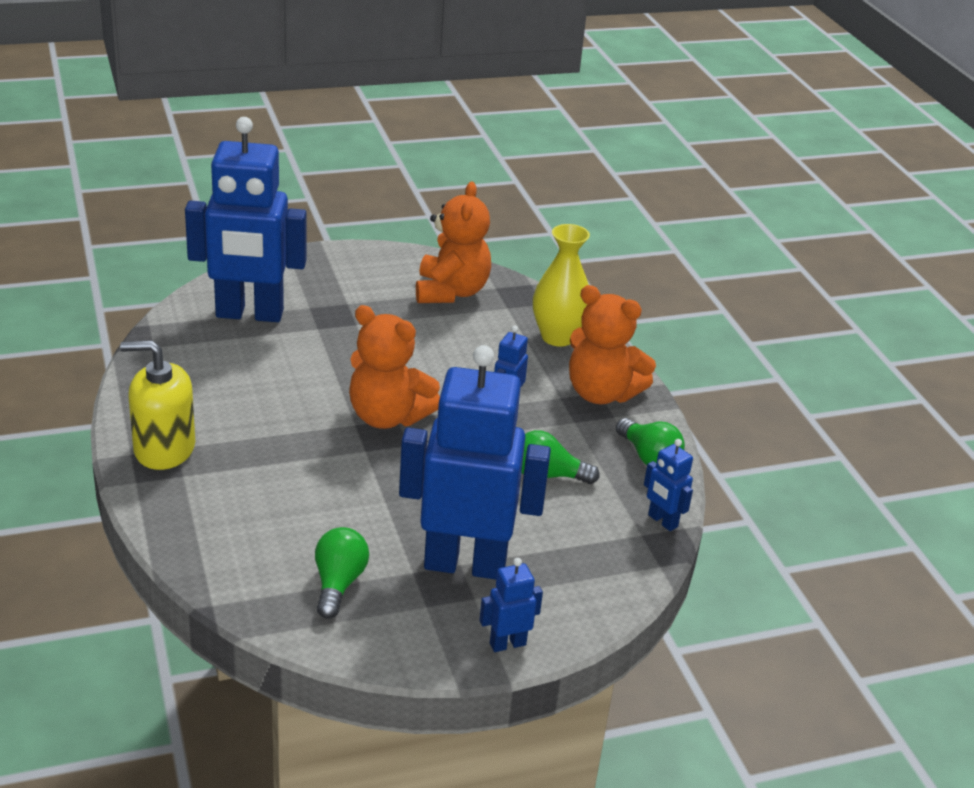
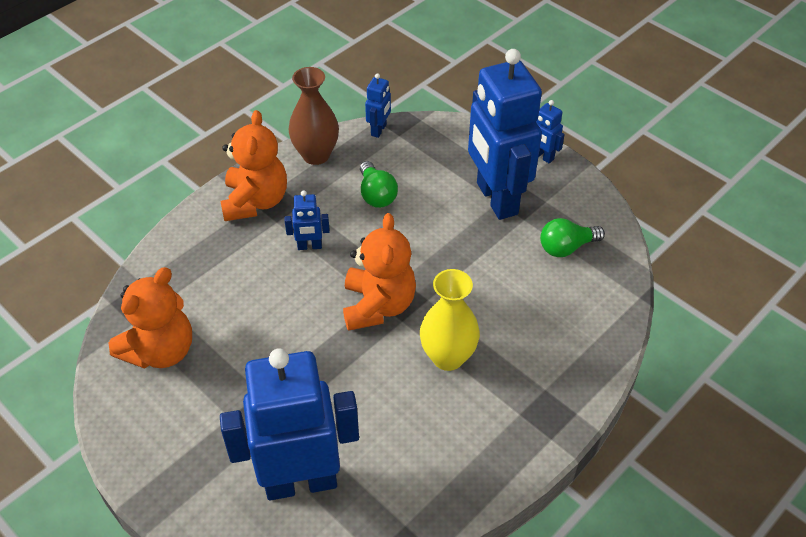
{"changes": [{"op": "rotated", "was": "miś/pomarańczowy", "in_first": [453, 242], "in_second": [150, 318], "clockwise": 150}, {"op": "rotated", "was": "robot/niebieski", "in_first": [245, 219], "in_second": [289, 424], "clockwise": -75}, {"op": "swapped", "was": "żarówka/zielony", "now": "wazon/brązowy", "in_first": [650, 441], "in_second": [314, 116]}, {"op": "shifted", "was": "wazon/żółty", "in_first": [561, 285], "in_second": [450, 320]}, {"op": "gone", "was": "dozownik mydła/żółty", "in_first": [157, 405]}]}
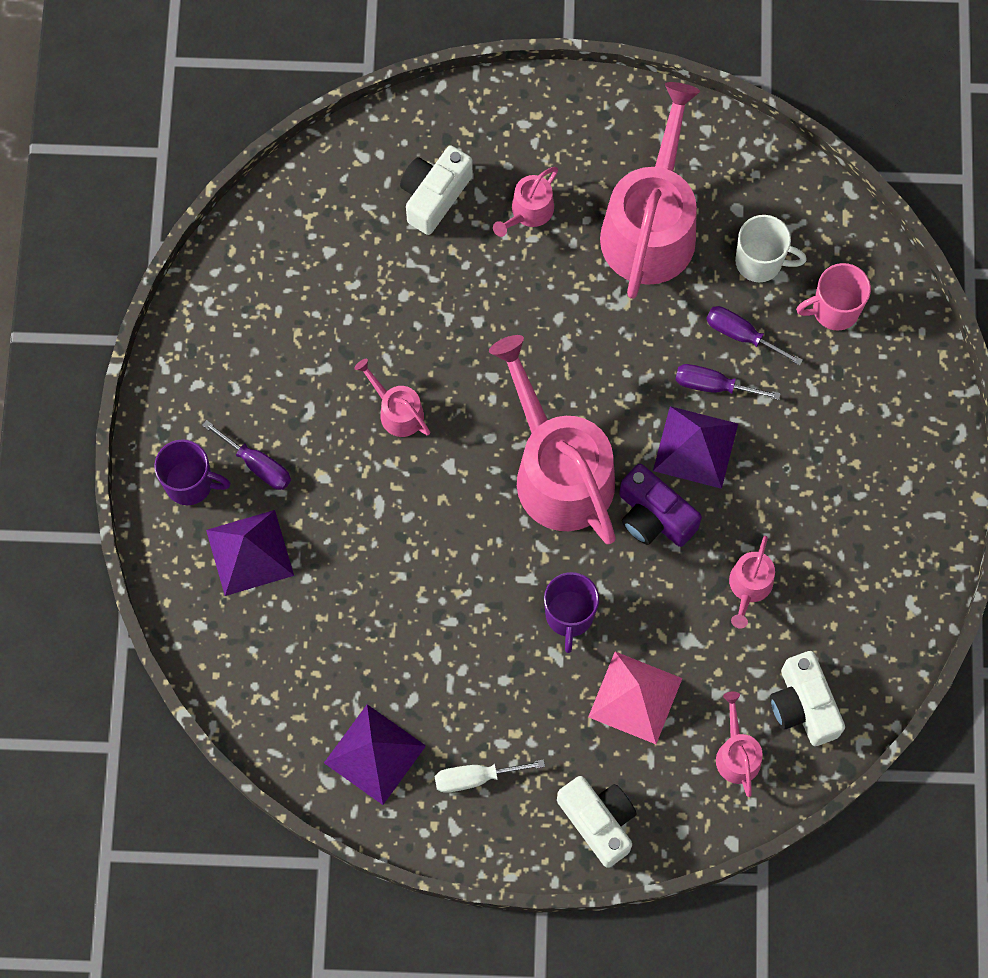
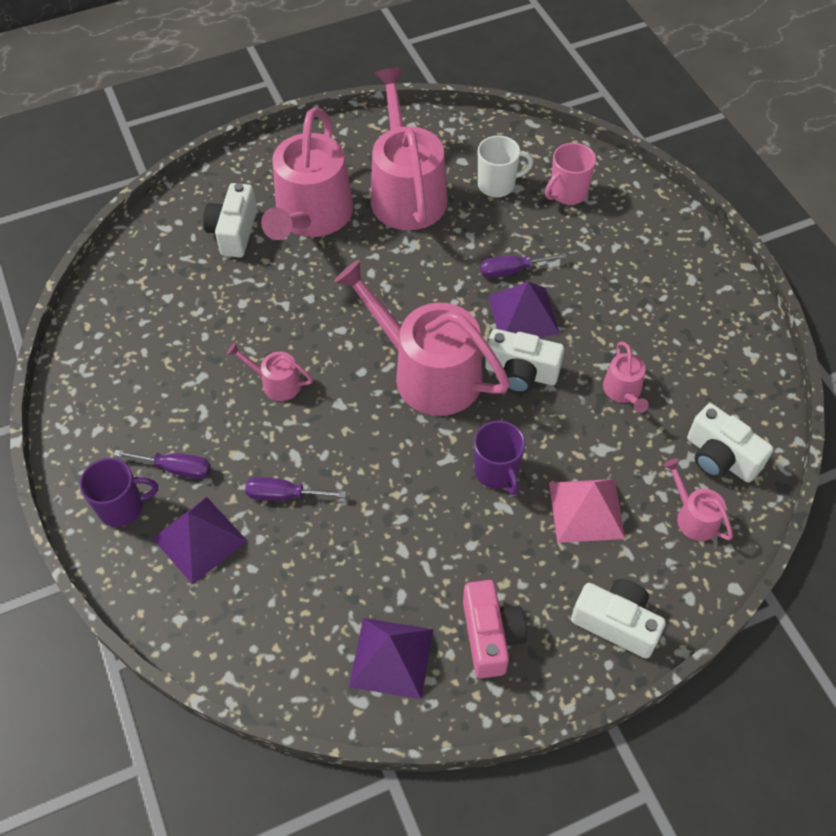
{"changes": [{"op": "shifted", "was": "śrubokręt/fioletowy", "in_first": [754, 336], "in_second": [295, 489]}, {"op": "scaled", "was": "konewka/różowy", "in_first": [525, 202], "in_second": [307, 174], "ratio": 2.24}, {"op": "swapped", "was": "śrubokręt/biały", "now": "aparat fotograficzny/różowy", "in_first": [490, 776], "in_second": [495, 629]}, {"op": "repainted", "was": "aparat fotograficzny/fioletowy", "now": "aparat fotograficzny/biały", "in_first": [660, 505], "in_second": [524, 361]}]}
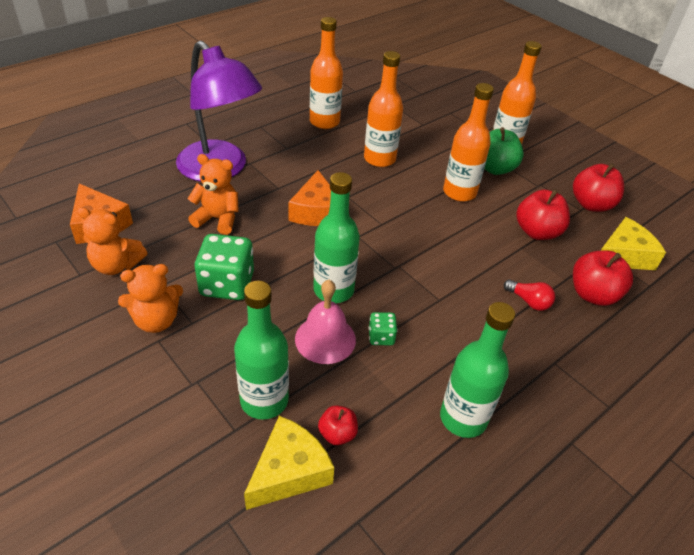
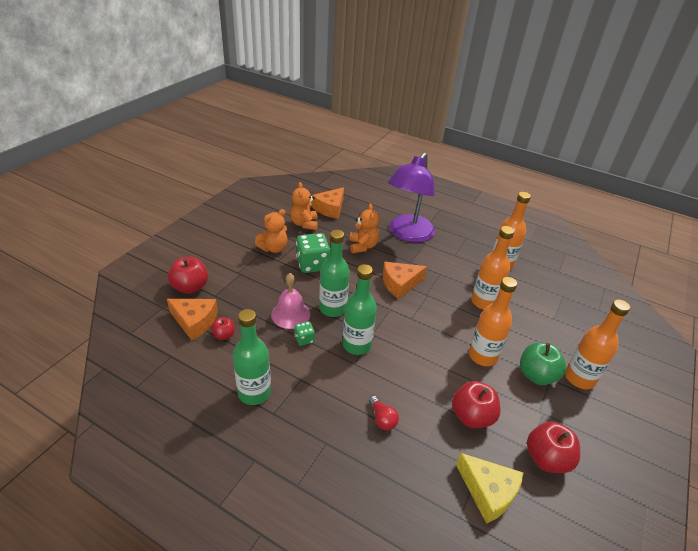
{"changes": [{"op": "repainted", "was": "ser/żółty", "now": "ser/pomarańczowy", "in_first": [289, 463], "in_second": [192, 320]}, {"op": "shifted", "was": "jabłko/czerwony", "in_first": [603, 278], "in_second": [188, 275]}, {"op": "rotated", "was": "miś/pomarańczowy", "in_first": [150, 298], "in_second": [271, 231], "clockwise": -90}, {"op": "shifted", "was": "butelka/zielony", "in_first": [261, 350], "in_second": [359, 309]}, {"op": "rotated", "was": "żarówka/czerwony", "in_first": [529, 295], "in_second": [384, 413], "clockwise": -45}]}
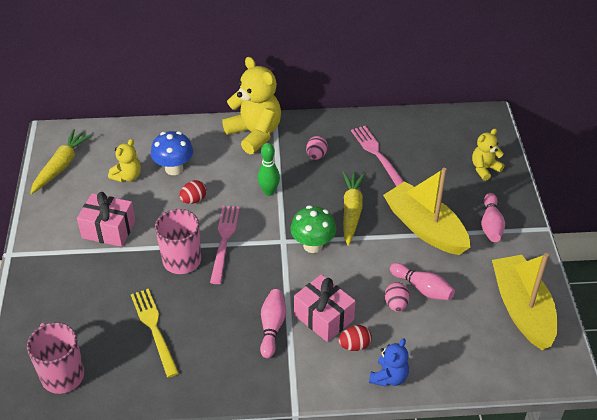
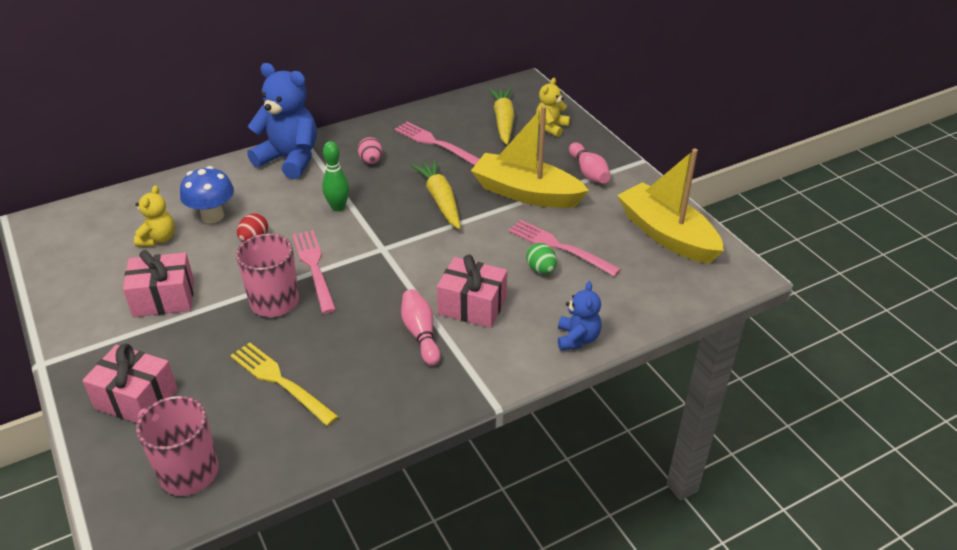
{"changes": [{"op": "new", "now": "prezent/różowy", "in_second": [130, 383]}, {"op": "repainted", "was": "miś/żółty", "now": "miś/niebieski", "in_first": [251, 105], "in_second": [282, 121]}, {"op": "shifted", "was": "marchewka/żółty", "in_first": [61, 161], "in_second": [501, 116]}, {"op": "swapped", "was": "kręgiel/różowy", "now": "widelec/różowy", "in_first": [422, 281], "in_second": [564, 248]}, {"op": "repainted", "was": "jajko/różowy", "now": "jajko/zielony", "in_first": [397, 297], "in_second": [541, 258]}, {"op": "gone", "was": "grzyb/zielony", "in_first": [313, 229]}, {"op": "gone", "was": "jajko/czerwony", "in_first": [355, 338]}]}
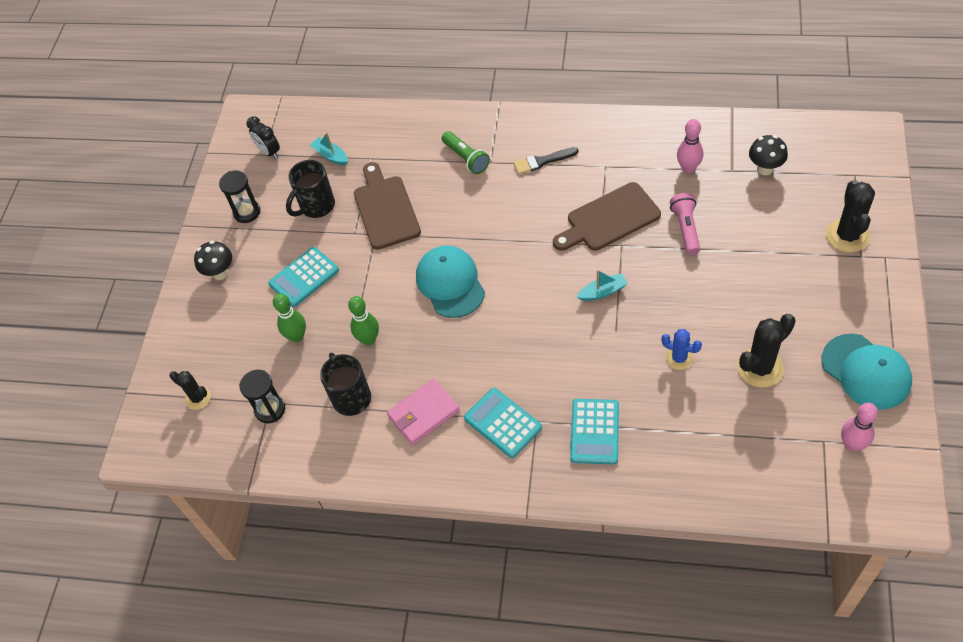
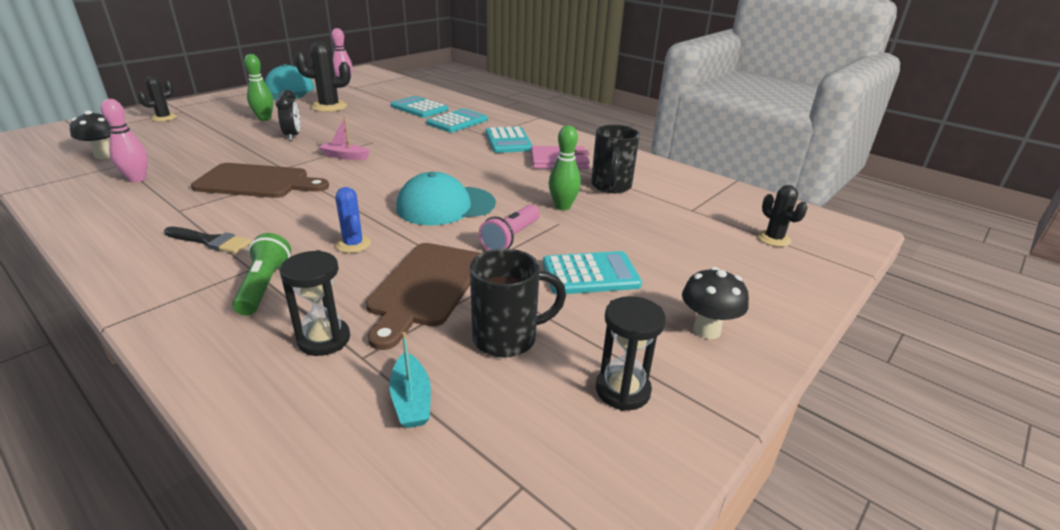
{"changes": [{"op": "scaled", "was": "kaktus/czarny", "in_first": [850, 216], "in_second": [157, 98], "ratio": 0.61}, {"op": "shifted", "was": "kręgiel/zielony", "in_first": [289, 317], "in_second": [259, 87]}, {"op": "shifted", "was": "budzik/czarny", "in_first": [263, 137], "in_second": [288, 115]}, {"op": "shifted", "was": "klepsydra/czarny", "in_first": [262, 396], "in_second": [315, 303]}, {"op": "repainted", "was": "łódka/turkusowy", "now": "łódka/różowy", "in_first": [602, 285], "in_second": [344, 138]}, {"op": "shifted", "was": "kaktus/niebieski", "in_first": [681, 349], "in_second": [353, 220]}, {"op": "new", "now": "kalkulator/turkusowy", "in_second": [419, 107]}, {"op": "rotated", "was": "czapka/turkusowy", "in_first": [450, 282], "in_second": [446, 199], "clockwise": 60}, {"op": "shifted", "was": "latarka/różowy", "in_first": [685, 224], "in_second": [509, 227]}]}
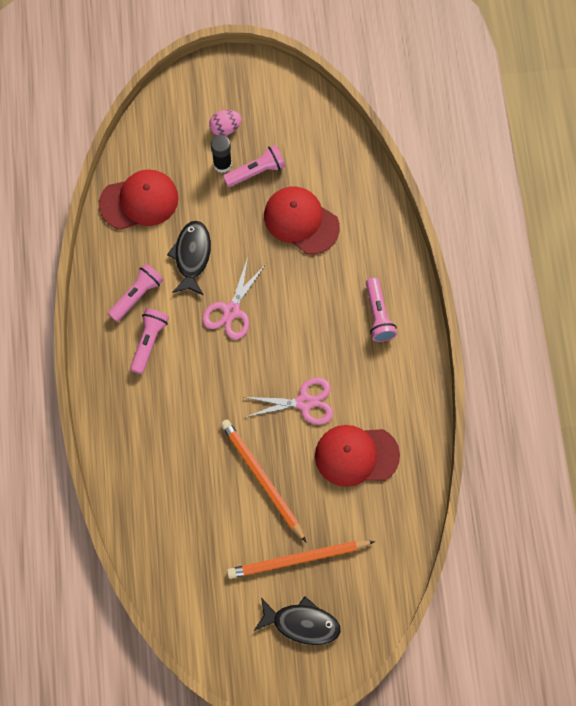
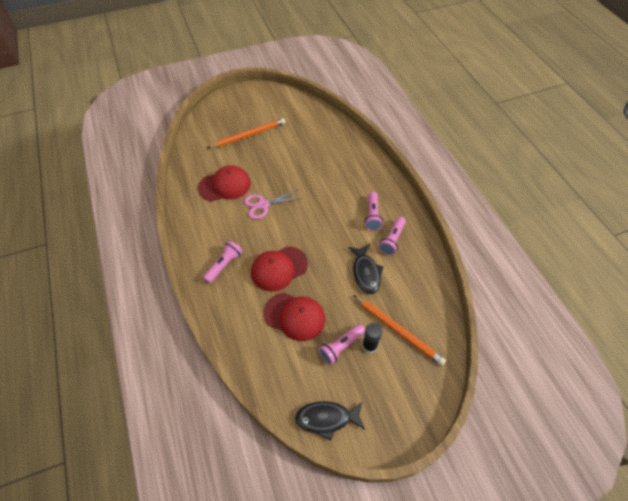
{"changes": [{"op": "rotated", "was": "latarka/różowy", "in_first": [381, 310], "in_second": [223, 261], "clockwise": 60}, {"op": "shifted", "was": "czapka/czerwony", "in_first": [139, 199], "in_second": [279, 269]}, {"op": "shifted", "was": "ryba/czarny", "in_first": [297, 620], "in_second": [330, 421]}, {"op": "shifted", "was": "ołówek/pomarańczowy", "in_first": [264, 481], "in_second": [399, 330]}, {"op": "gone", "was": "nożyczki/różowy", "in_first": [234, 298]}, {"op": "gone", "was": "jajko/różowy", "in_first": [225, 123]}]}
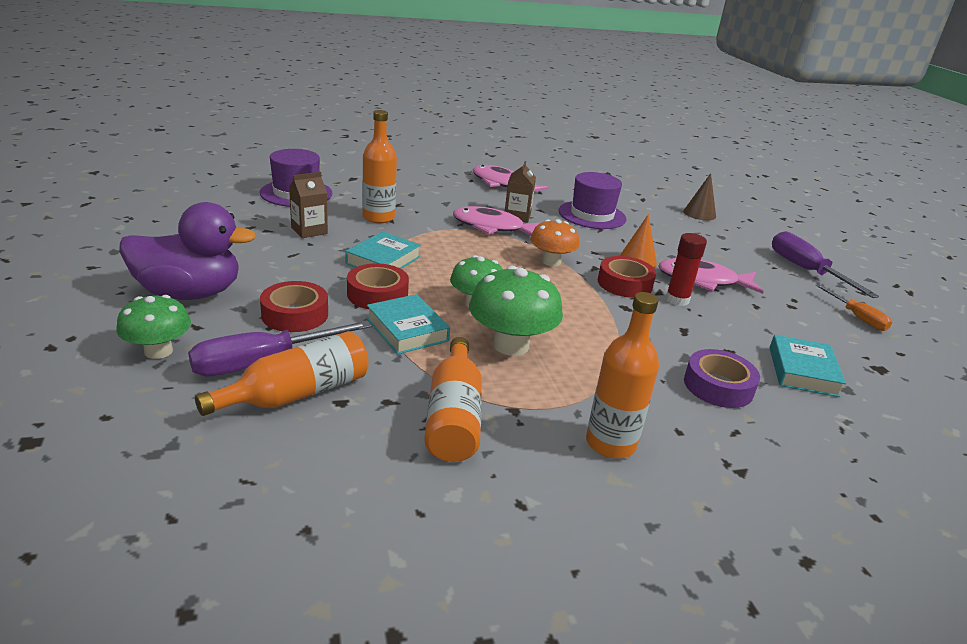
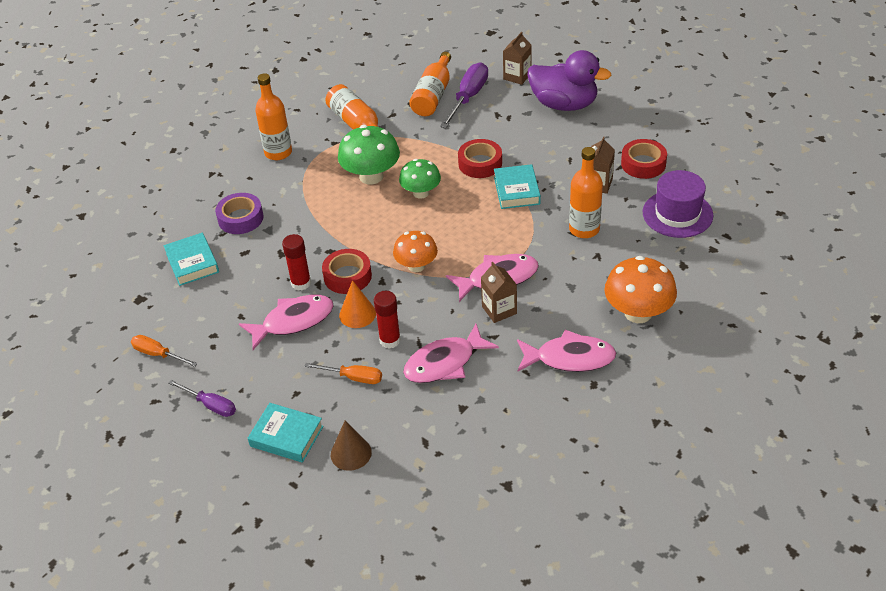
{"changes": [{"op": "scaled", "was": "śrubokręt/fioletowy", "in_first": [825, 264], "in_second": [202, 398], "ratio": 0.61}, {"op": "shifted", "was": "książka/turkusowy", "in_first": [408, 324], "in_second": [285, 433]}, {"op": "new", "now": "śrubokręt/pomarańczowy", "in_second": [343, 373]}, {"op": "new", "now": "klej w sztyfcie/czerwony", "in_second": [387, 320]}, {"op": "swapped", "was": "kapelusz/fioletowy", "now": "ryba/różowy", "in_first": [592, 200], "in_second": [451, 353]}, {"op": "swapped", "was": "grzyb/zielony", "now": "karton mleka/brązowy", "in_first": [153, 327], "in_second": [517, 58]}, {"op": "rotated", "was": "kaczka/fioletowy", "in_first": [187, 251], "in_second": [570, 80], "clockwise": -120}, {"op": "new", "now": "grzyb/pomarańczowy", "in_second": [640, 289]}, {"op": "shifted", "was": "taśma klejąca/czerwony", "in_first": [294, 306], "in_second": [644, 159]}]}
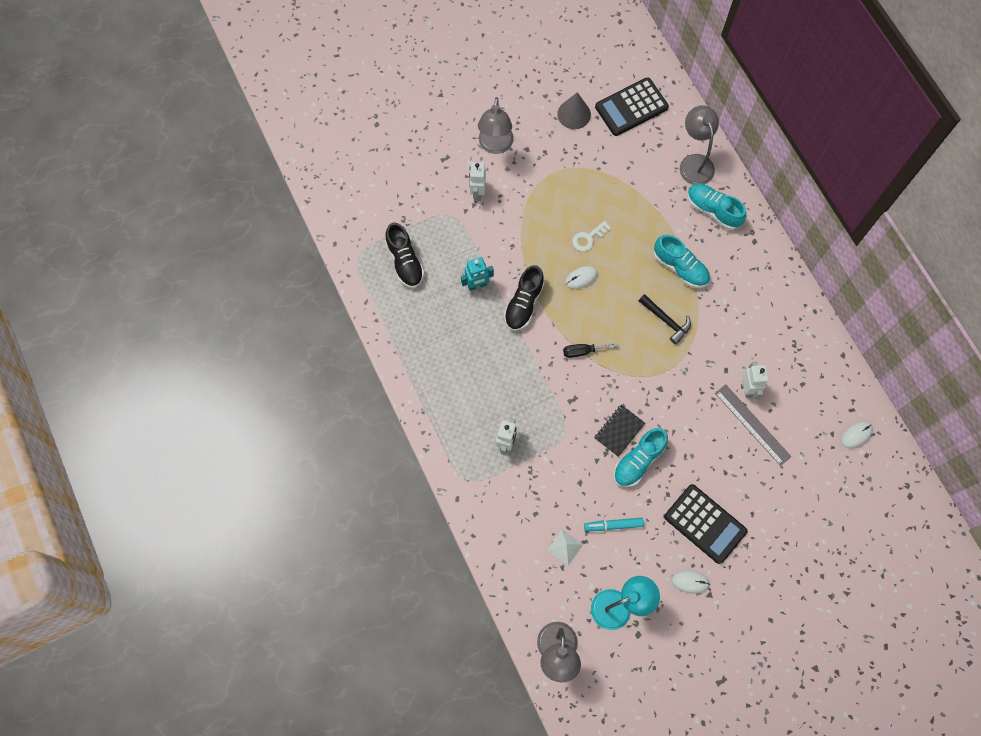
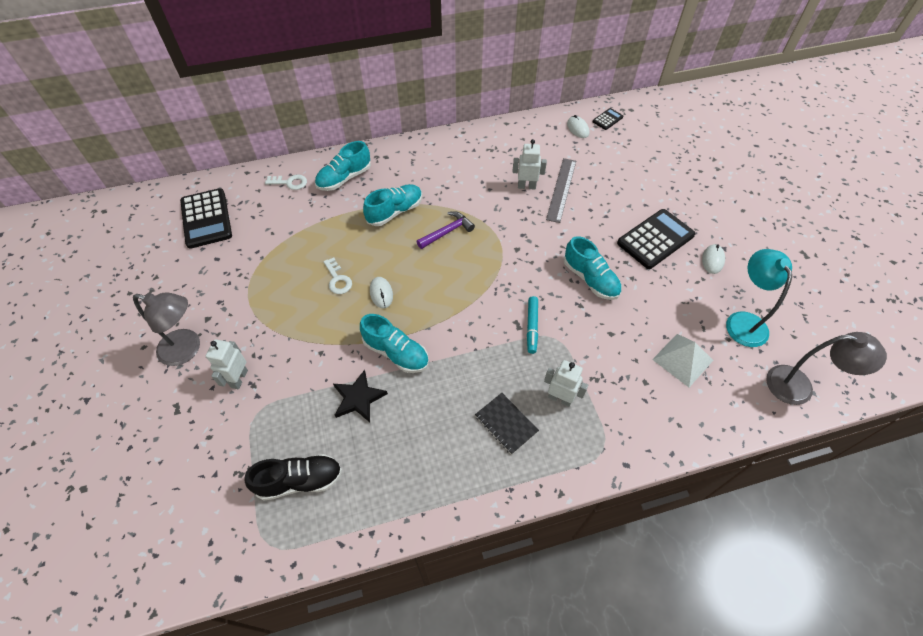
{"changes": [{"op": "rotated", "was": "robot/biały", "in_first": [477, 181], "in_second": [227, 364], "clockwise": 90}, {"op": "swapped", "was": "lampka/szary", "now": "klucz/biały", "in_first": [699, 145], "in_second": [286, 182]}, {"op": "swapped", "was": "robot/turkusowy", "now": "gwiazda/czarny", "in_first": [477, 274], "in_second": [360, 396]}, {"op": "repainted", "was": "but/czarny", "now": "but/turkusowy", "in_first": [524, 298], "in_second": [394, 343]}, {"op": "repainted", "was": "młotek/czarny", "now": "młotek/fioletowy", "in_first": [665, 319], "in_second": [445, 230]}, {"op": "shifted", "was": "zeszyt/czarny", "in_first": [619, 431], "in_second": [507, 424]}, {"op": "shifted", "was": "flamaster/turkusowy", "in_first": [614, 524], "in_second": [532, 325]}, {"op": "rotated", "was": "linijka/szary", "in_first": [753, 425], "in_second": [561, 190], "clockwise": -45}, {"op": "new", "now": "kalkulator/czarny", "in_second": [608, 119]}, {"op": "scaled", "was": "piramida/biały", "in_first": [565, 547], "in_second": [682, 360], "ratio": 1.51}, {"op": "gone", "was": "stożek/szary", "in_first": [574, 110]}, {"op": "gone", "was": "śrubokręt/czarny", "in_first": [590, 350]}]}
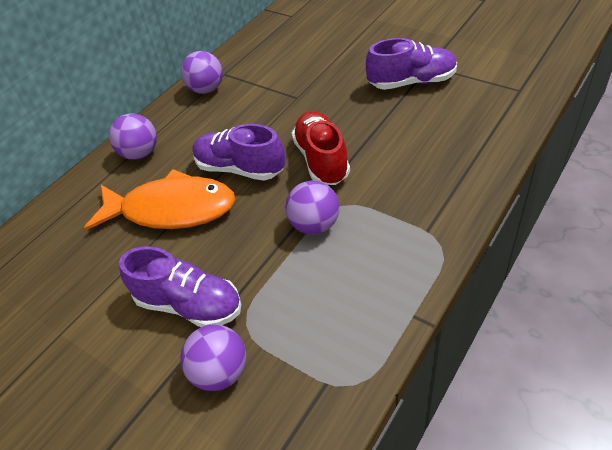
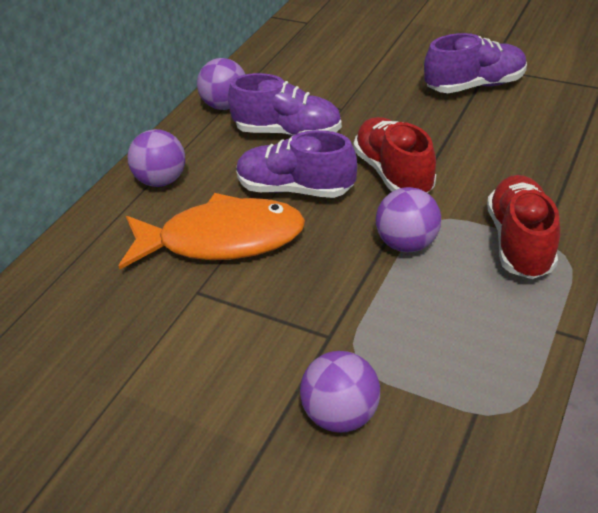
{"changes": [{"op": "shifted", "was": "but/fioletowy", "in_first": [180, 286], "in_second": [285, 104]}, {"op": "new", "now": "but/czerwony", "in_second": [523, 227]}]}
